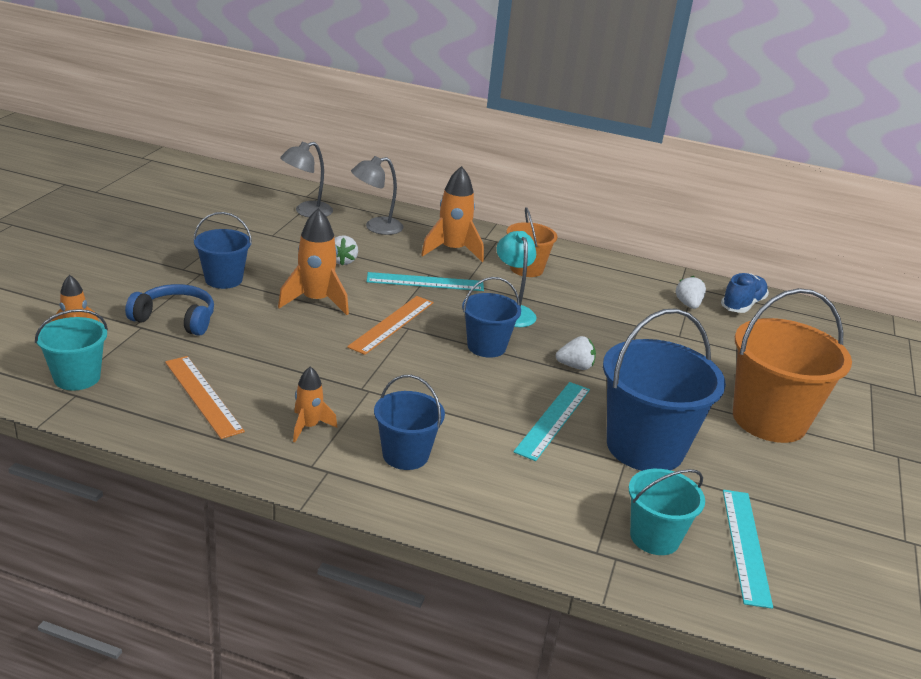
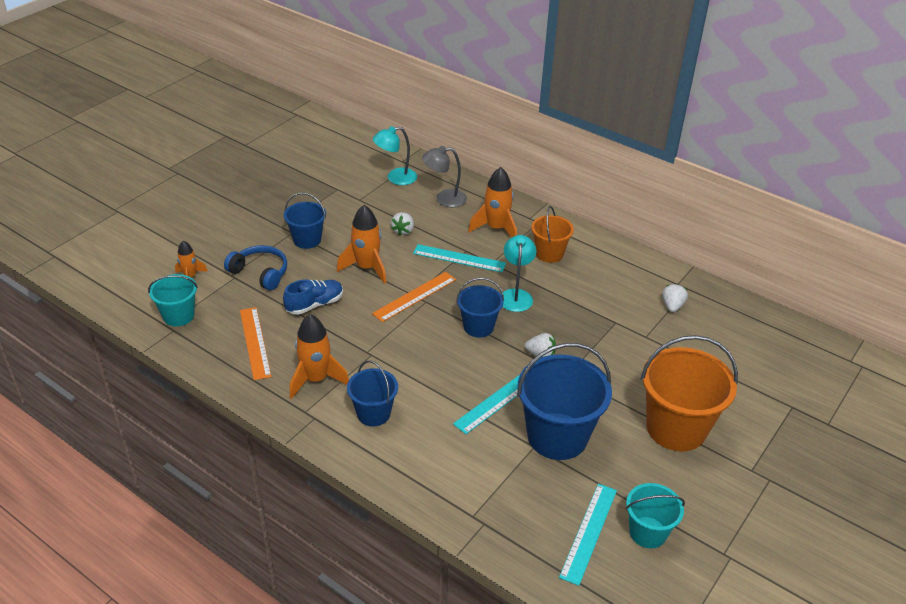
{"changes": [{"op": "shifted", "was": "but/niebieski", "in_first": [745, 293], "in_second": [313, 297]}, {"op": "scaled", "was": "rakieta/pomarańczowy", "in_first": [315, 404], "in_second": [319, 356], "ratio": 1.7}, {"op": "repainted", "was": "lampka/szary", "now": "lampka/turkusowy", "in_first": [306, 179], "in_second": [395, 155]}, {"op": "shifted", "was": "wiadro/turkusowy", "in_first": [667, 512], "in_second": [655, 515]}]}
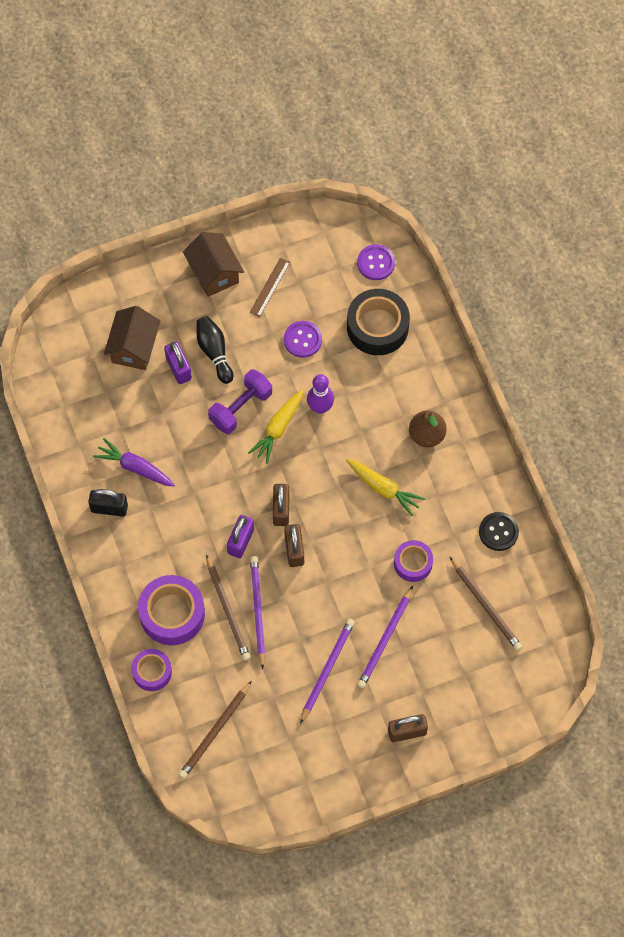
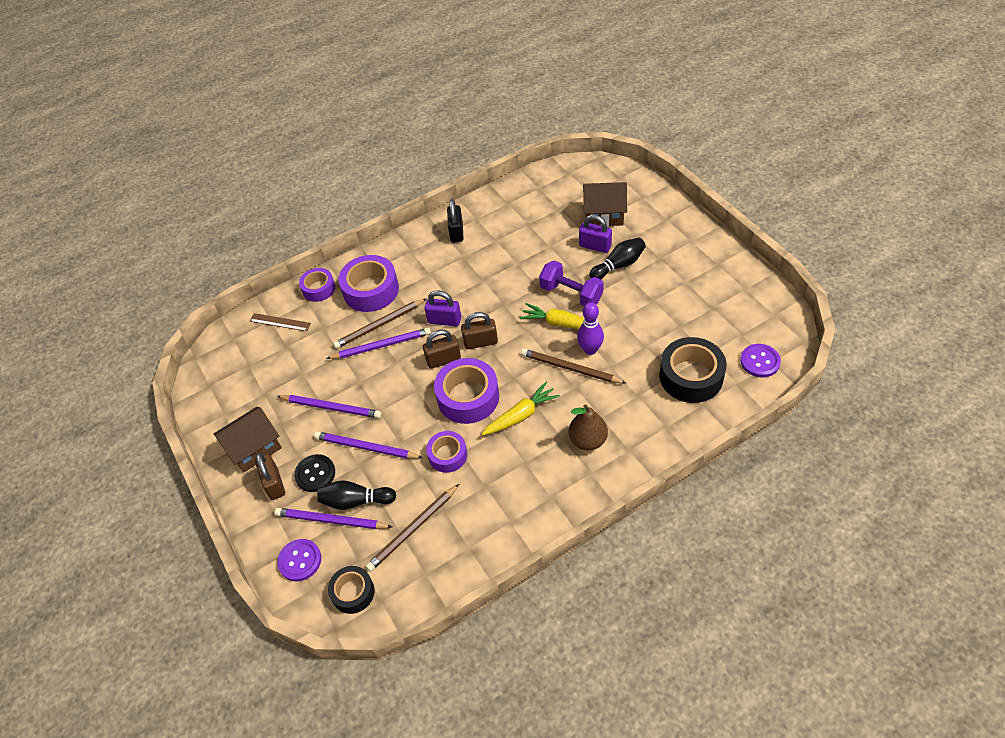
{"changes": [{"op": "shifted", "was": "domek/brązowy", "in_first": [213, 264], "in_second": [248, 440]}, {"op": "shifted", "was": "linijka/brązowy", "in_first": [270, 287], "in_second": [280, 322]}, {"op": "new", "now": "ołówek/fioletowy", "in_second": [333, 518]}, {"op": "shifted", "was": "guzik/fioletowy", "in_first": [303, 339], "in_second": [299, 560]}, {"op": "shifted", "was": "guzik/czarny", "in_first": [499, 531], "in_second": [314, 473]}, {"op": "new", "now": "kręgiel/czarny", "in_second": [356, 495]}, {"op": "new", "now": "taśma klejąca/czarny", "in_second": [351, 590]}, {"op": "new", "now": "taśma klejąca/fioletowy", "in_second": [466, 391]}, {"op": "rotated", "was": "marchewka/żółty", "in_first": [385, 487], "in_second": [520, 409], "clockwise": -150}, {"op": "shifted", "was": "ołówek/brązowy", "in_first": [215, 730], "in_second": [573, 366]}, {"op": "rotated", "was": "kłódka/fioletowy", "in_first": [178, 363], "in_second": [595, 233], "clockwise": 60}, {"op": "gone", "was": "marchewka/fioletowy", "in_first": [134, 462]}]}
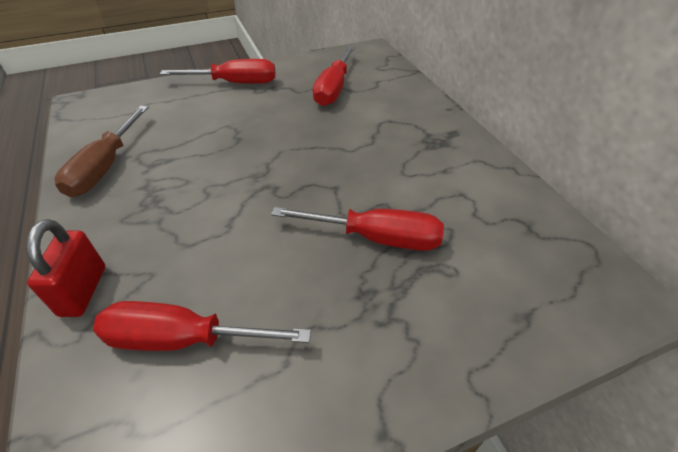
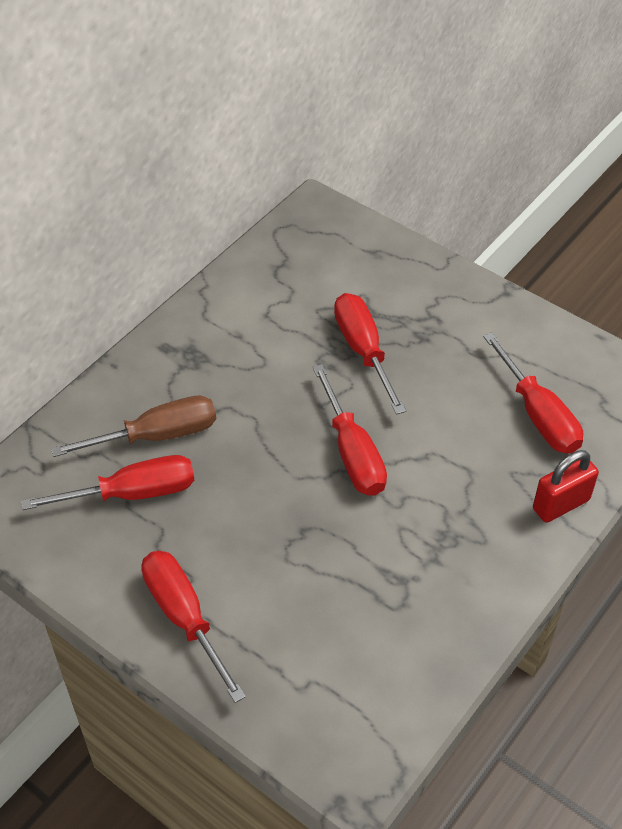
{"changes": [{"op": "shifted", "was": "śrubokręt/brązowy", "in_first": [102, 151], "in_second": [133, 426]}, {"op": "new", "now": "śrubokręt/czerwony", "in_second": [350, 430]}]}
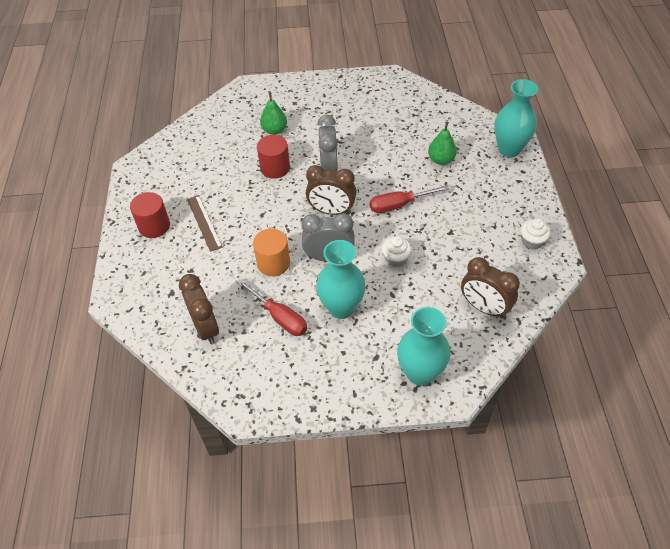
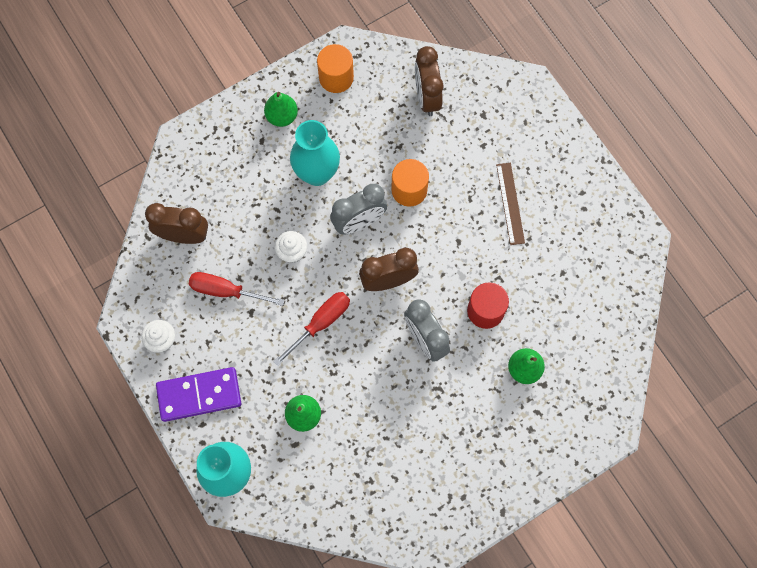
{"changes": [{"op": "new", "now": "kostka domina/fioletowy", "in_second": [198, 394]}, {"op": "shifted", "was": "śrubokręt/czerwony", "in_first": [272, 307], "in_second": [237, 289]}, {"op": "new", "now": "gruszka/zielony", "in_second": [281, 109]}, {"op": "new", "now": "walec/pomarańczowy", "in_second": [335, 68]}, {"op": "rotated", "was": "budzik/brązowy", "in_first": [199, 309], "in_second": [429, 81], "clockwise": 45}, {"op": "rotated", "was": "linijka/brązowy", "in_first": [205, 223], "in_second": [510, 204], "clockwise": 45}, {"op": "gone", "was": "walec/czerwony", "in_first": [150, 215]}, {"op": "gone", "was": "wazon/turkusowy", "in_first": [423, 346]}]}
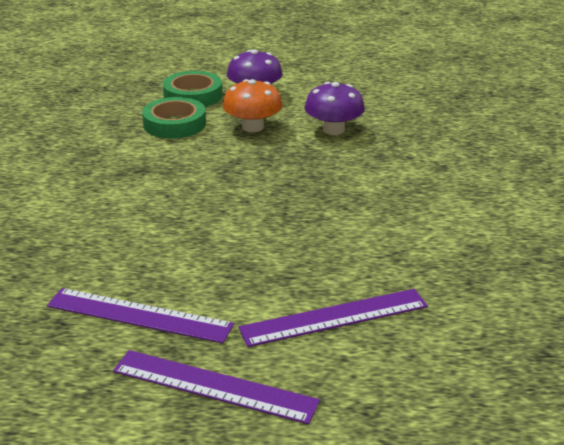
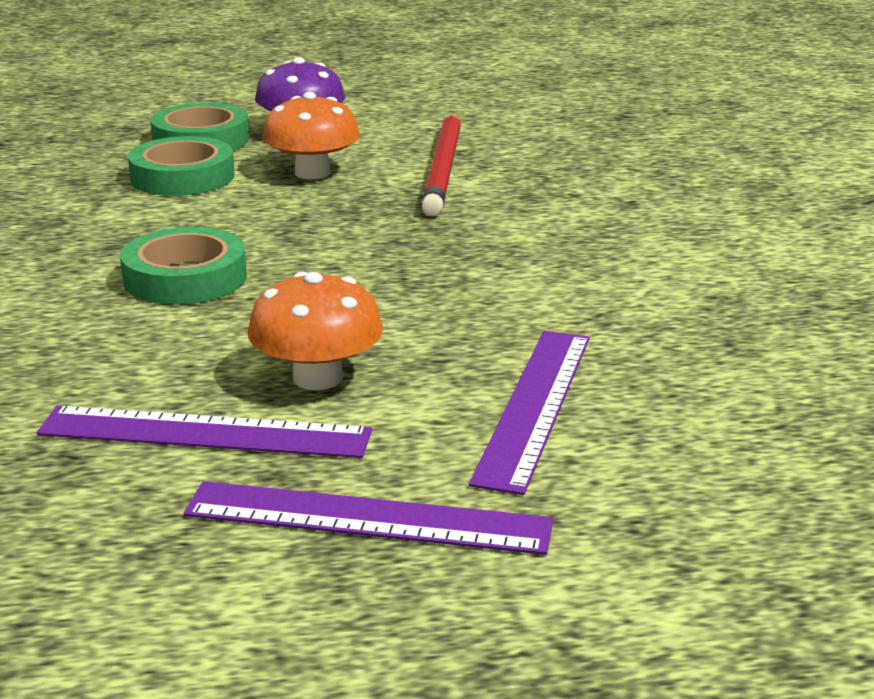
{"changes": [{"op": "new", "now": "taśma klejąca/zielony", "in_second": [183, 266]}, {"op": "new", "now": "grzyb/pomarańczowy", "in_second": [315, 331]}, {"op": "swapped", "was": "grzyb/fioletowy", "now": "ołówek/czerwony", "in_first": [334, 108], "in_second": [441, 164]}, {"op": "rotated", "was": "linijka/fioletowy", "in_first": [333, 318], "in_second": [529, 413], "clockwise": -45}]}
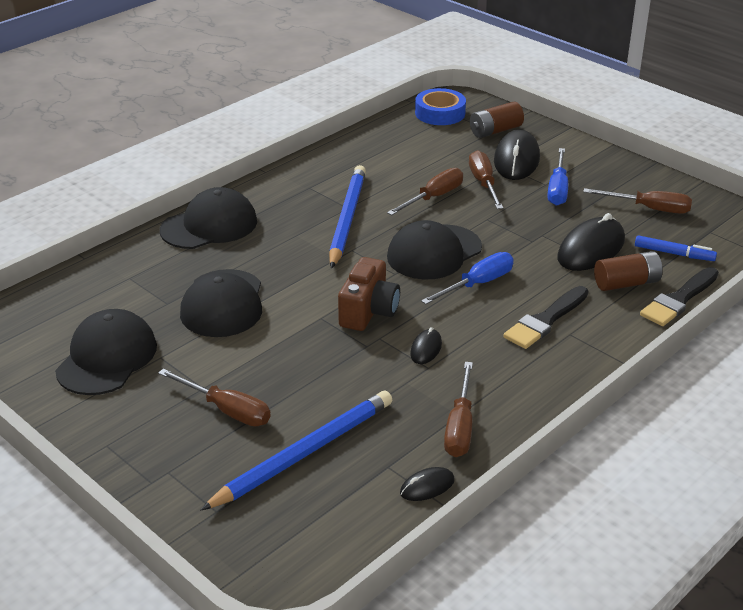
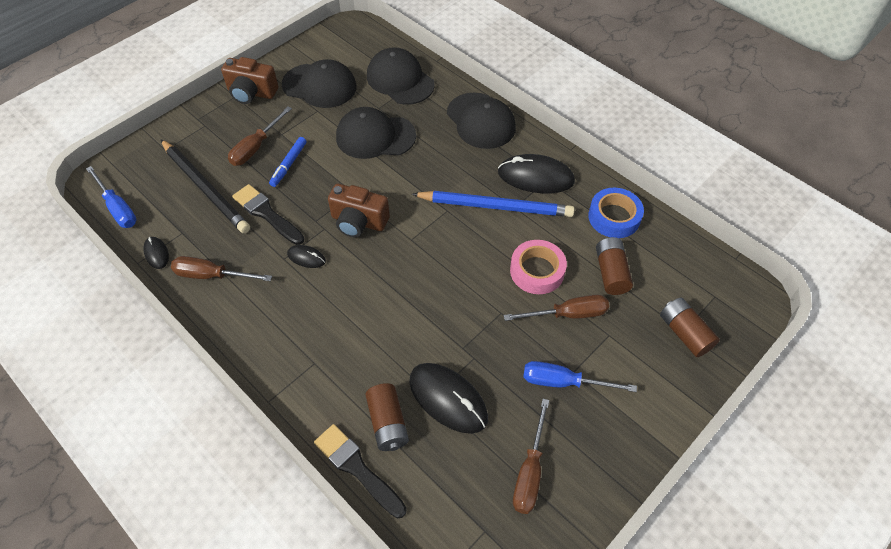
{"changes": [{"op": "shifted", "was": "śrubokręt/niebieski", "in_first": [467, 278], "in_second": [111, 197]}, {"op": "repainted", "was": "ołówek/niebieski", "now": "ołówek/czarny", "in_first": [296, 450], "in_second": [205, 186]}, {"op": "new", "now": "aparat fotograficzny/brązowy", "in_second": [249, 80]}, {"op": "shifted", "was": "pędzel/czarny", "in_first": [546, 317], "in_second": [268, 214]}, {"op": "shifted", "was": "flamaster/niebieski", "in_first": [676, 248], "in_second": [288, 162]}, {"op": "shifted", "was": "czapka/czarny", "in_first": [434, 250], "in_second": [401, 76]}, {"op": "shifted", "was": "myszka/czarny", "in_first": [517, 154], "in_second": [536, 173]}, {"op": "swapped", "was": "śrubokręt/brązowy", "now": "taśma klejąca/różowy", "in_first": [425, 191], "in_second": [538, 267]}, {"op": "shifted", "was": "taśma klejąca/niebieski", "in_first": [440, 106], "in_second": [616, 213]}, {"op": "new", "now": "bateria/brązowy", "in_second": [614, 266]}]}
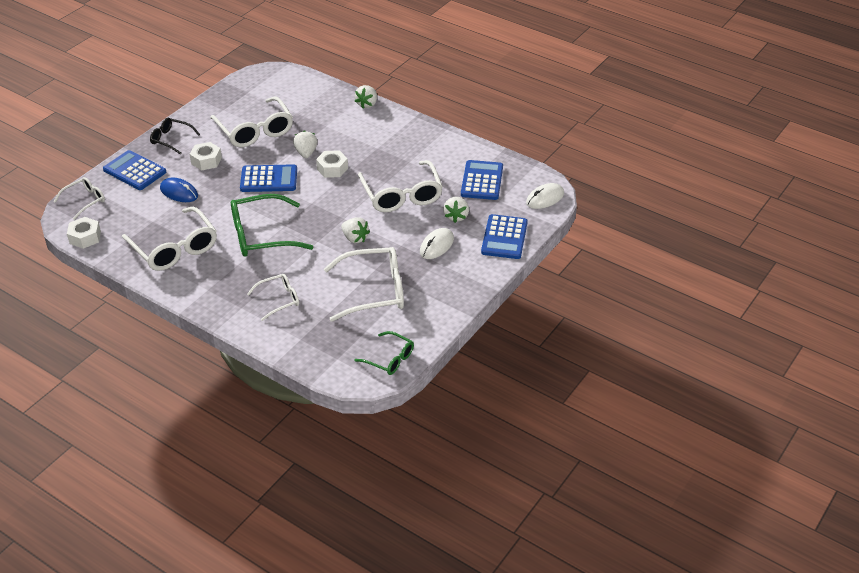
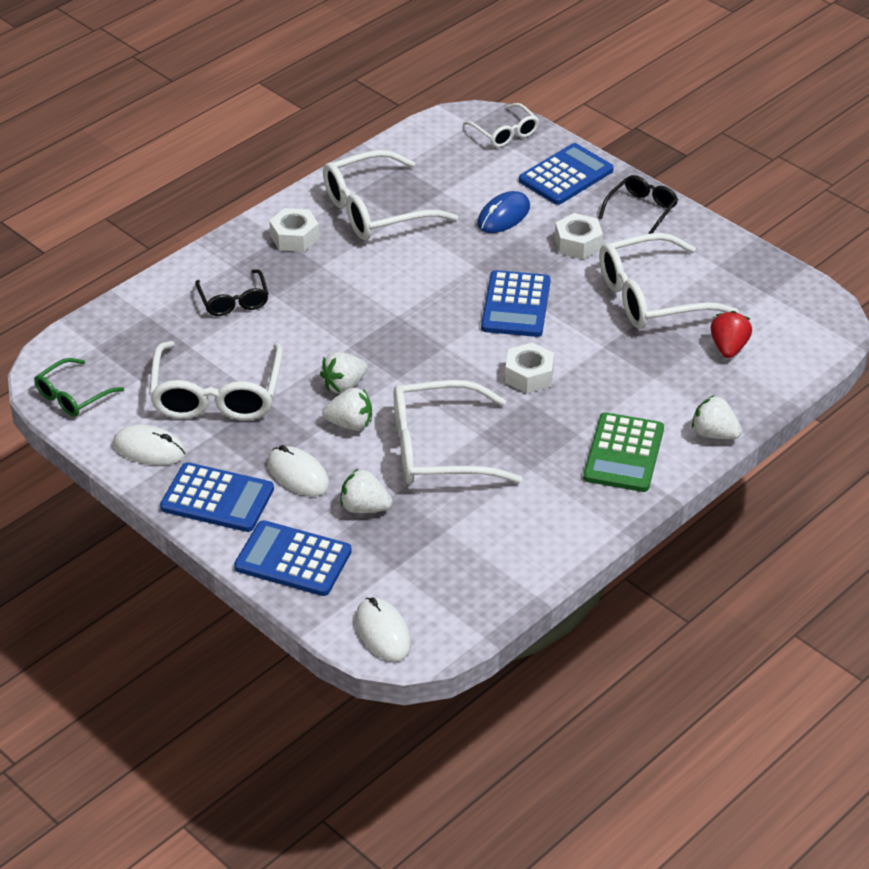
{"changes": [{"op": "new", "now": "myszka/biały", "in_second": [149, 444]}, {"op": "shifted", "was": "kalkulator/niebieski", "in_first": [482, 180], "in_second": [217, 497]}, {"op": "repainted", "was": "okulary/biały", "now": "okulary/czarny", "in_first": [273, 297], "in_second": [232, 292]}, {"op": "shifted", "was": "nakrętka/biały", "in_first": [84, 233], "in_second": [294, 230]}, {"op": "shifted", "was": "truskawka/biały", "in_first": [305, 144], "in_second": [347, 409]}, {"op": "new", "now": "kalkulator/zielony", "in_second": [623, 452]}, {"op": "new", "now": "truskawka/czerwony", "in_second": [731, 334]}, {"op": "gone", "was": "okulary/zielony", "in_first": [272, 225]}]}
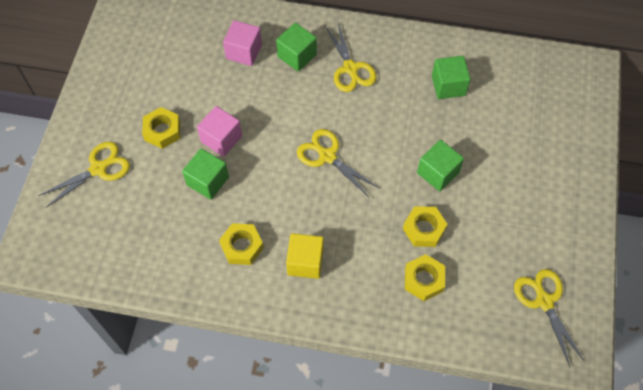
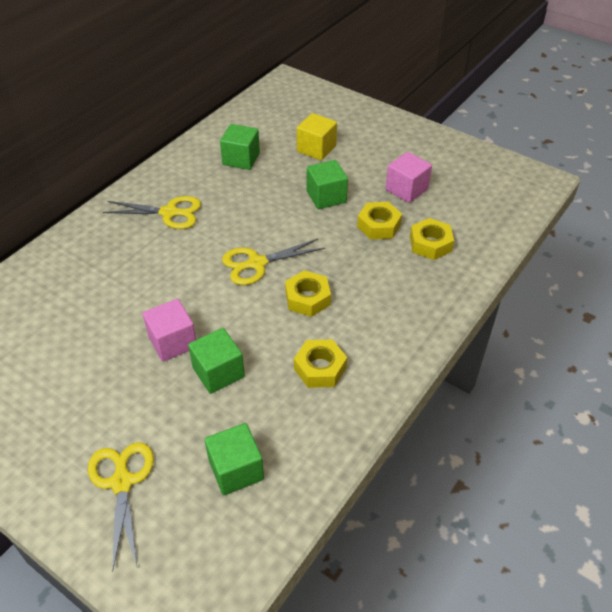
{"changes": [{"op": "shifted", "was": "sześcian/zielony", "in_first": [296, 47], "in_second": [234, 459]}, {"op": "shifted", "was": "nakrętka/żółty", "in_first": [161, 128], "in_second": [308, 293]}, {"op": "shifted", "was": "sześcian/żółty", "in_first": [305, 256], "in_second": [317, 137]}, {"op": "shifted", "was": "sześcian/różowy", "in_first": [242, 43], "in_second": [409, 177]}, {"op": "gone", "was": "nożyczki/żółty", "in_first": [549, 318]}]}
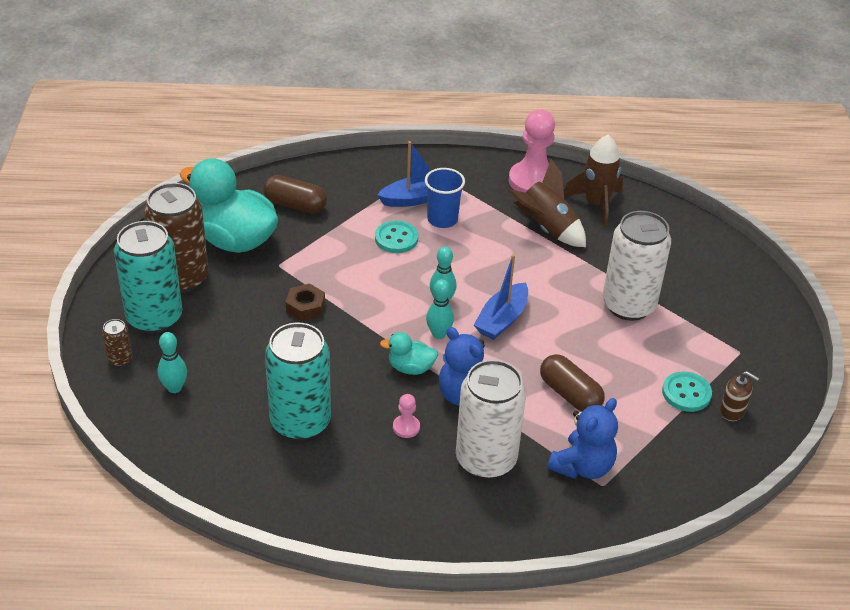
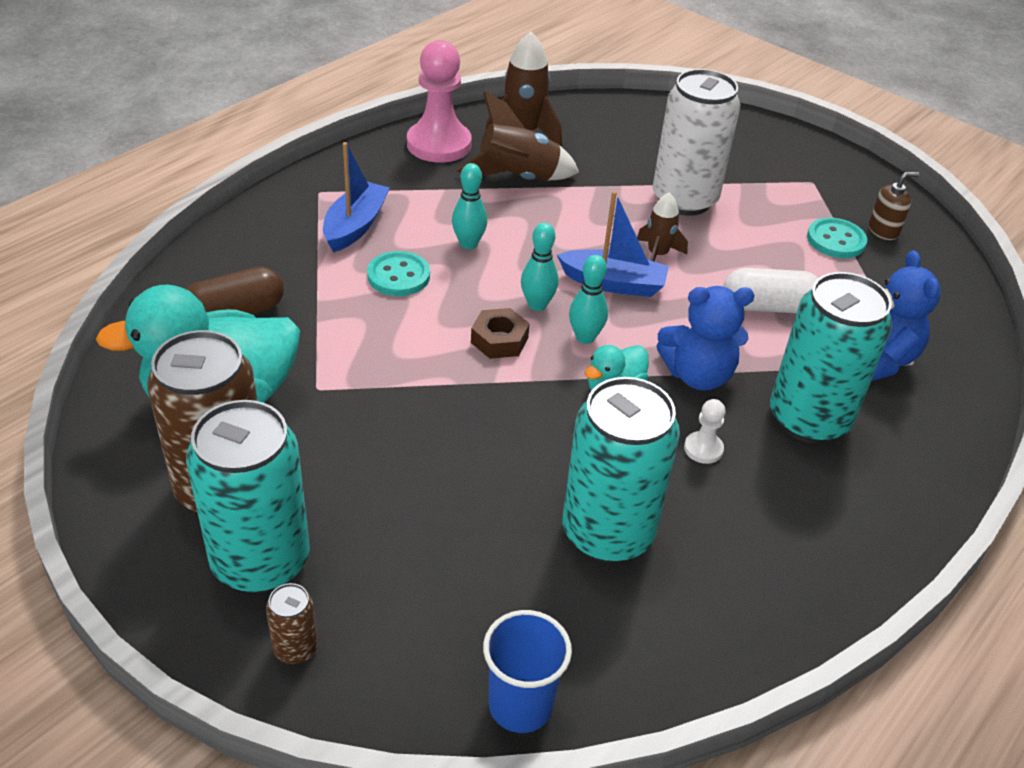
{"changes": [{"op": "shifted", "was": "kręgiel/turkusowy", "in_first": [172, 362], "in_second": [469, 206]}, {"op": "shifted", "was": "nakrętka/brązowy", "in_first": [305, 302], "in_second": [500, 333]}, {"op": "shifted", "was": "szklanka/niebieski", "in_first": [445, 198], "in_second": [527, 671]}, {"op": "rotated", "was": "łódka/niebieski", "in_first": [501, 297], "in_second": [613, 244], "clockwise": -60}, {"op": "new", "now": "rakieta/brązowy", "in_second": [662, 227]}, {"op": "repainted", "was": "pionek/różowy", "now": "pionek/biały", "in_first": [406, 416], "in_second": [705, 431]}, {"op": "repainted", "was": "kapsułka/brązowy", "now": "kapsułka/biały", "in_first": [572, 383], "in_second": [771, 290]}, {"op": "repainted", "was": "puszka/biały", "now": "puszka/turkusowy", "in_first": [491, 419], "in_second": [831, 358]}]}
